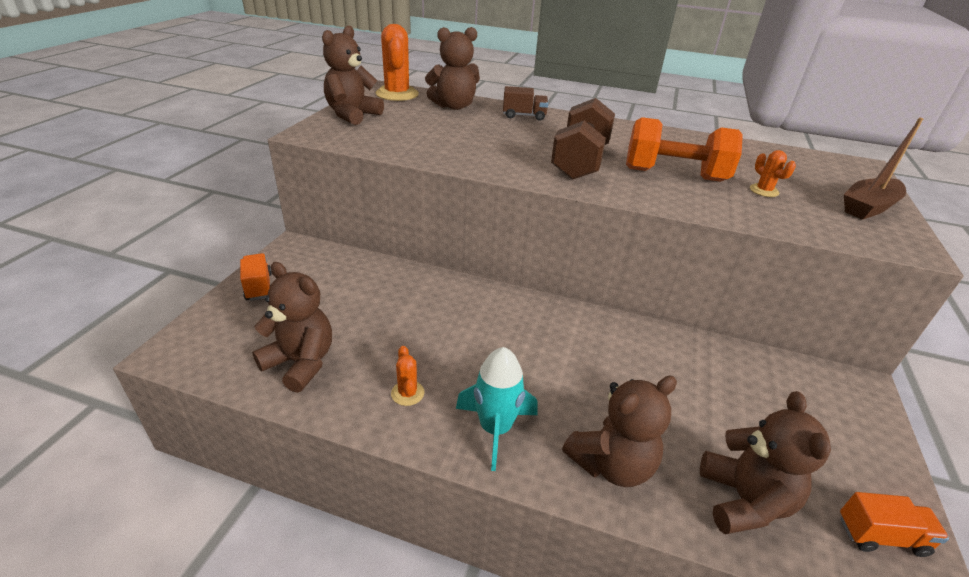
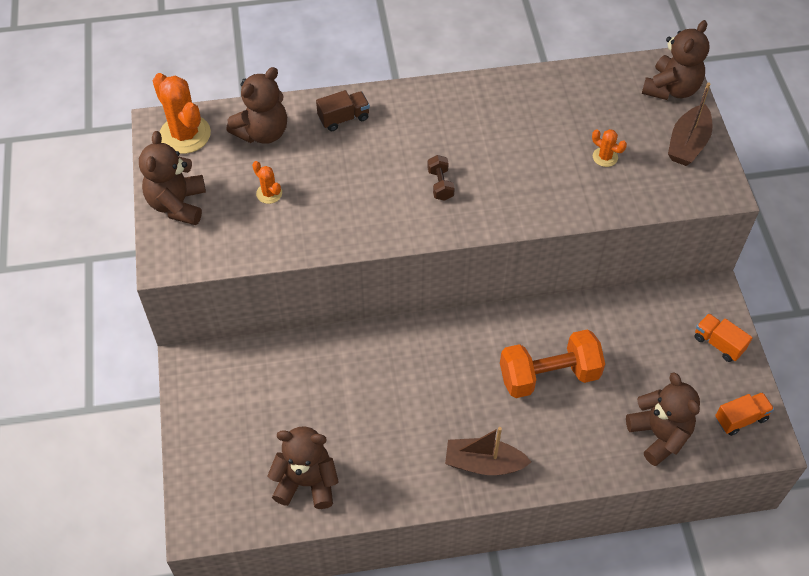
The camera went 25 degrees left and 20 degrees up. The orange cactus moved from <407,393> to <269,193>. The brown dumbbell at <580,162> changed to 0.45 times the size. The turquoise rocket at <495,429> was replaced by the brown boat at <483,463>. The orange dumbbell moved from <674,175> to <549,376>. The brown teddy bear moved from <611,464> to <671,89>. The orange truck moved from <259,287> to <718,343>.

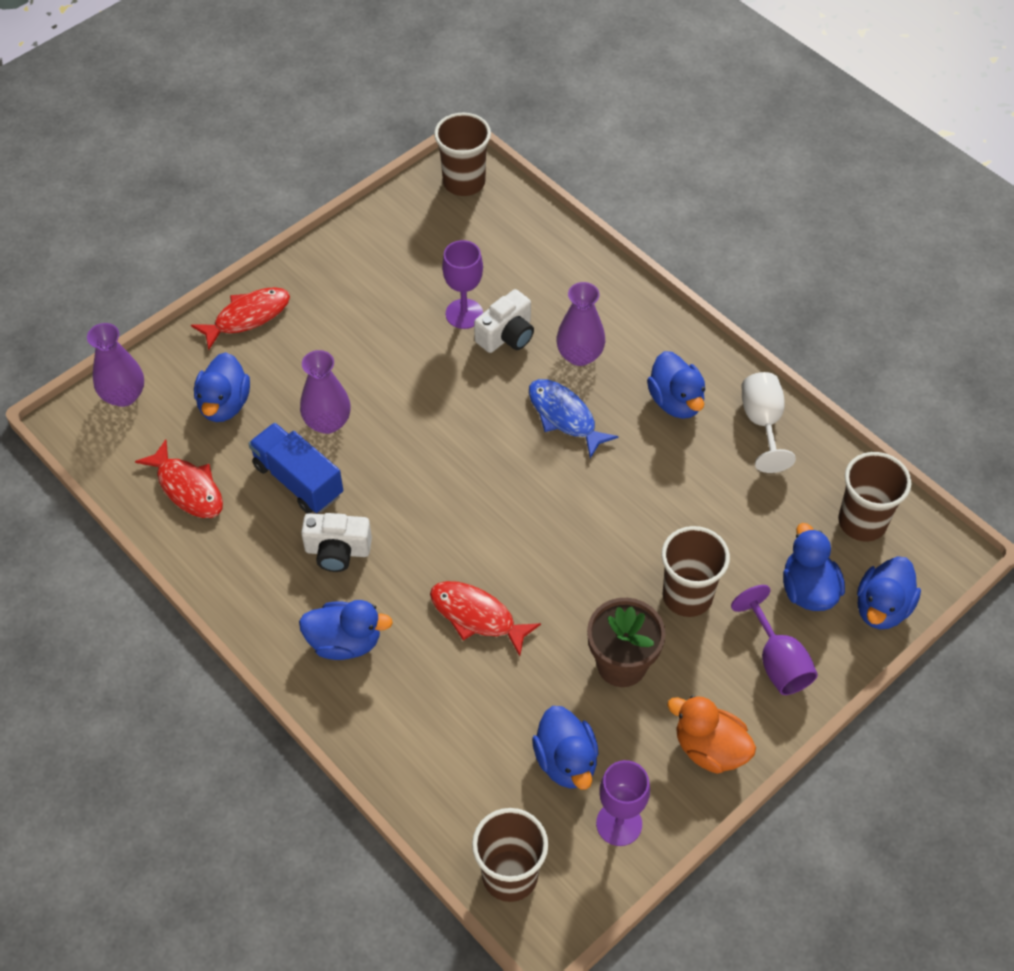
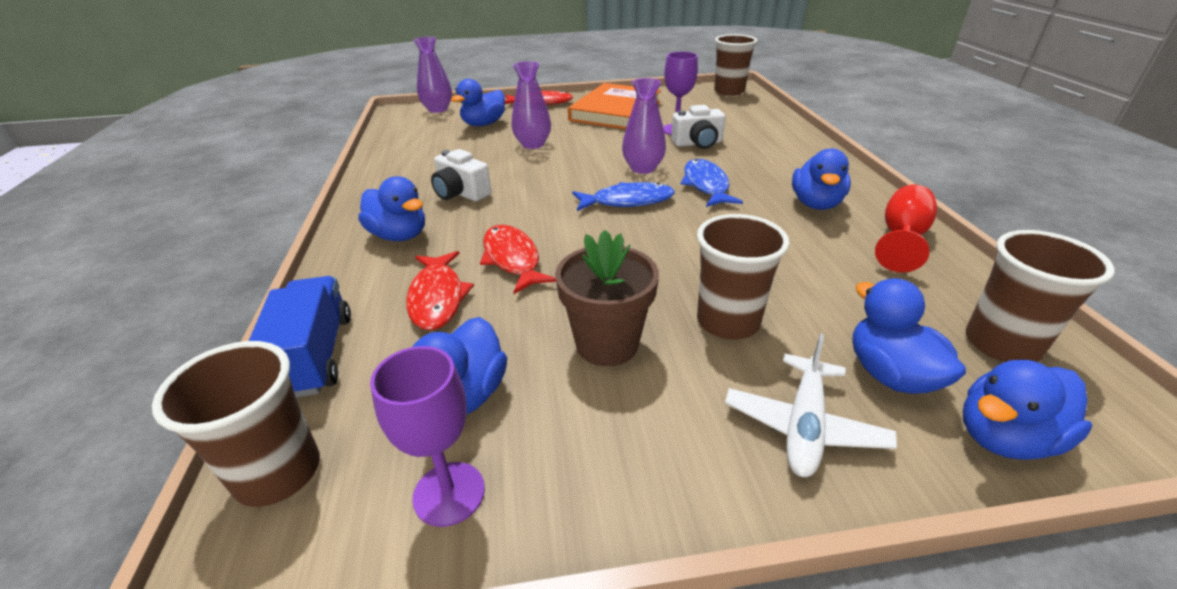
The camera went 35 degrees right and 20 degrees down. The blue truck moved from <298,480> to <315,355>. The red fish moved from <188,488> to <437,298>. The orange book at <615,111> appeared. The blue fish at <627,201> appeared. The purple vase moved from <579,355> to <643,168>. The purple goblet at <777,661> was replaced by the white plane at <803,425>. The blue duck at <808,589> turned 45 degrees counterclockwise. The white goblet at <762,423> became the red goblet at <901,238>. The orange duck at <709,748> disappeared.

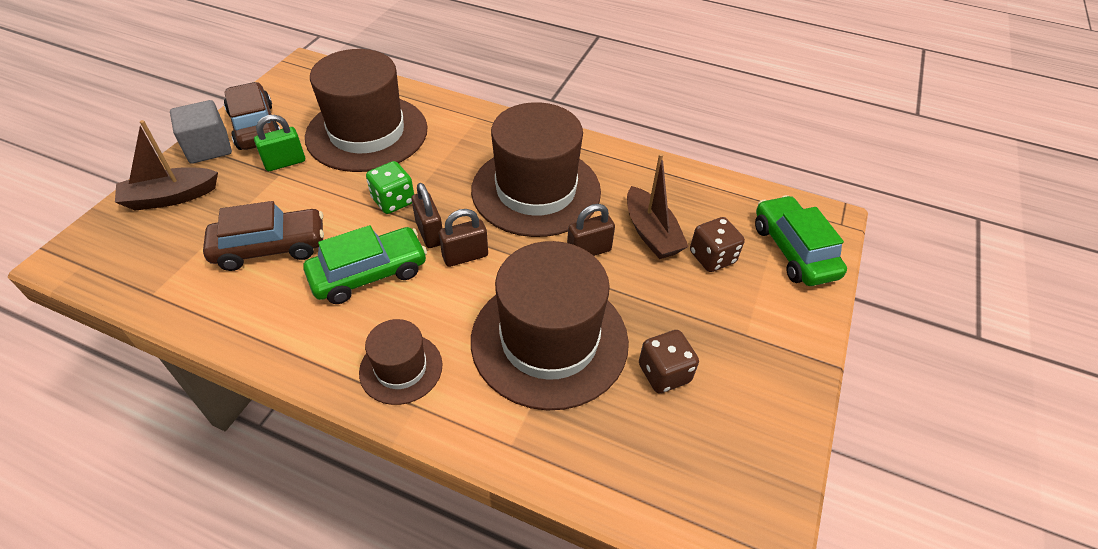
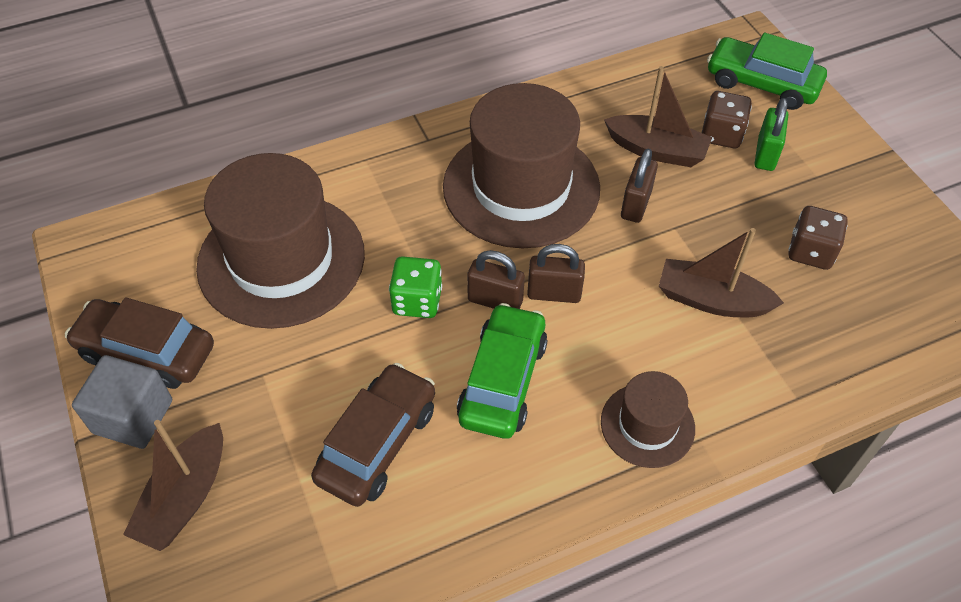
The camera went 45 degrees left and 5 degrees up. The brown padlock at <465,256> turned 75 degrees clockwise. The brown hat at <549,340> was replaced by the brown boat at <711,300>. The green padlock moved from <285,162> to <765,154>.

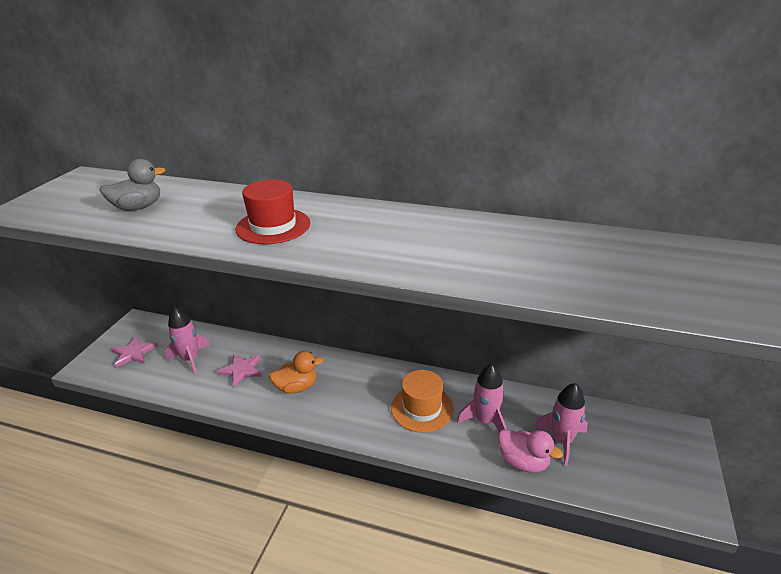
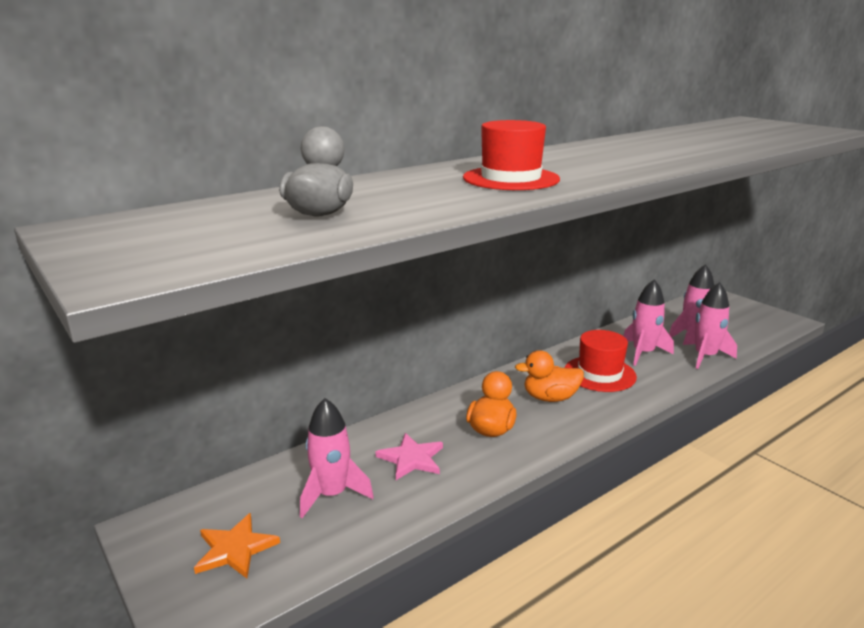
The camera went 55 degrees left and 10 degrees down. The pink star at <133,353> became the orange star at <235,549>. The orange duck at <550,398> appeared. The orange hat at <422,408> became the red hat at <599,374>. The pink duck at <523,462> was replaced by the pink rocket at <705,357>.

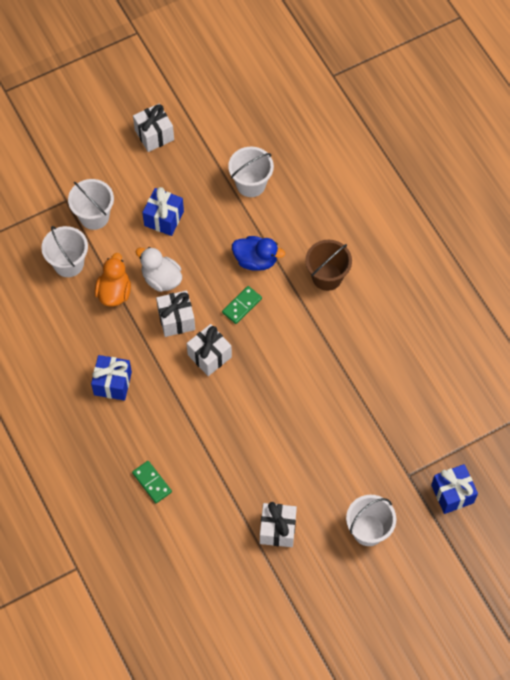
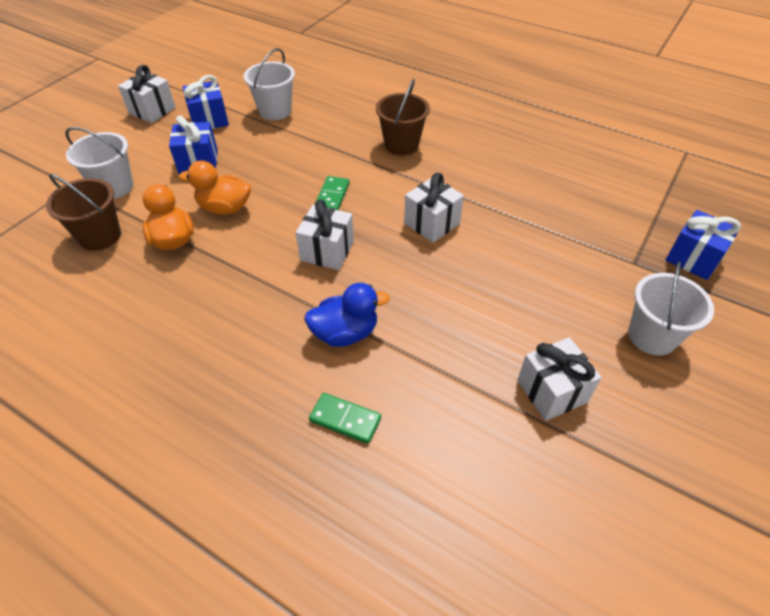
The camera went 30 degrees left and 15 degrees down. The white bucket at <68,263> became the brown bucket at <100,236>. The white duck at <161,279> became the orange duck at <225,208>. The blue gift moved from <112,383> to <209,120>. The blue duck moved from <256,260> to <345,333>. The white gift moved from <176,320> to <432,223>.

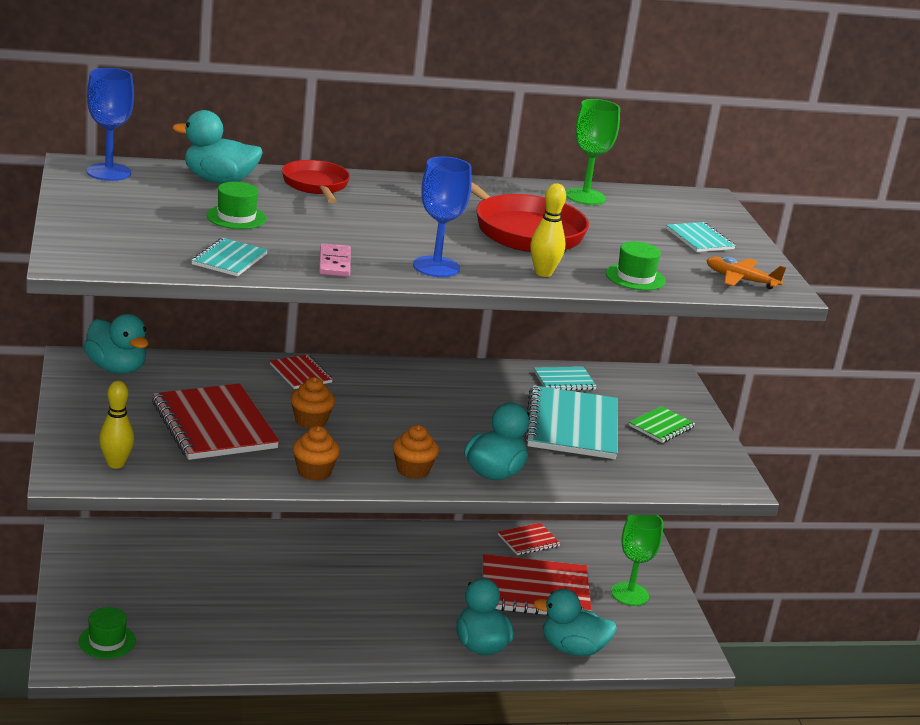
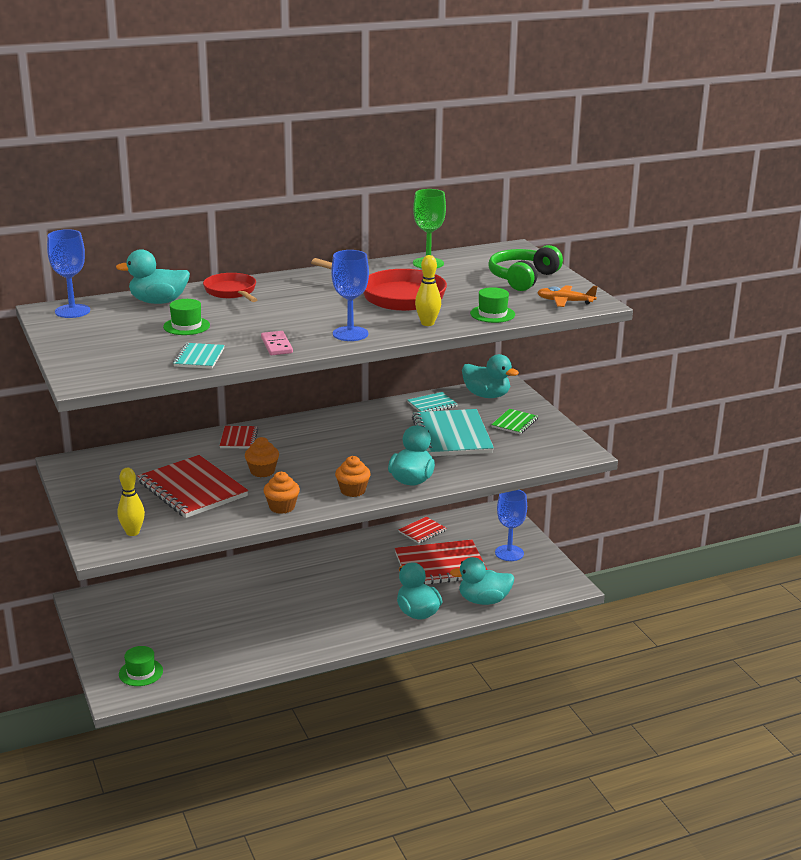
The camera went 10 degrees left and 0 degrees up. The red notebook at <300,373> turned 45 degrees clockwise. The turquoise duck moved from <116,368> to <486,395>. The turquoise notebook at <700,239> was replaced by the green headphones at <523,278>. The green goblet at <630,594> became the blue goblet at <509,553>.

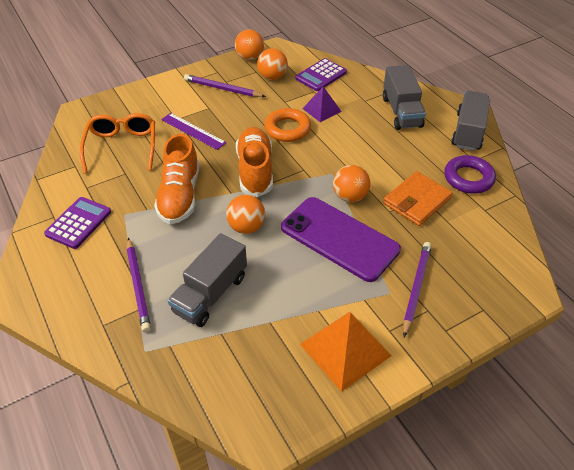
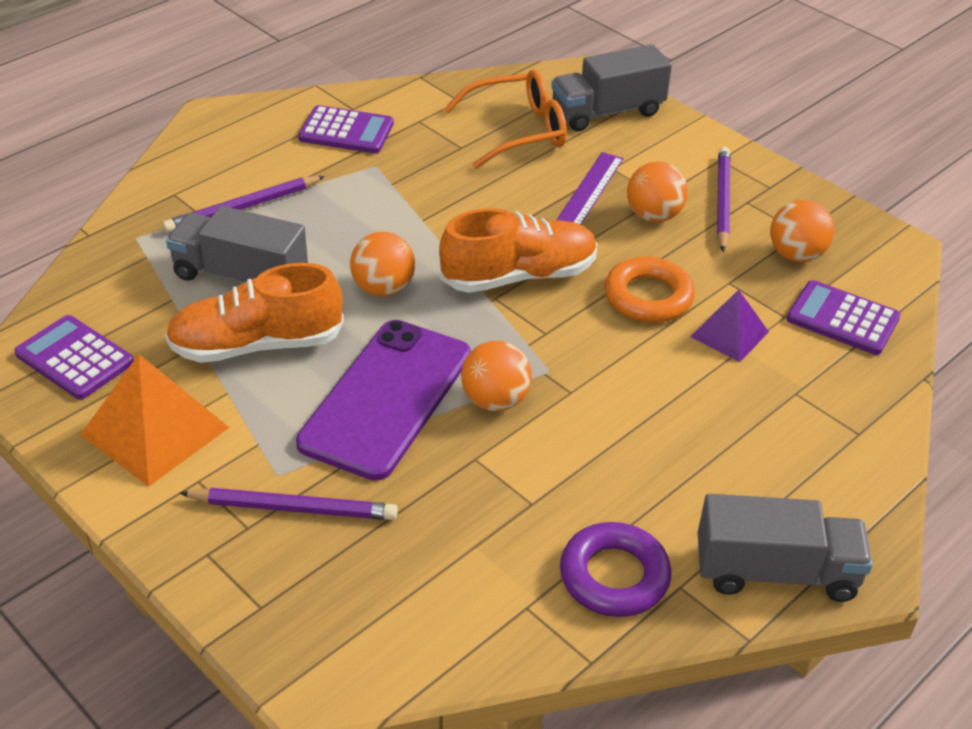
The camera went 75 degrees right and 5 degrees down. The purple calculator at <75,358> appeared. The orange shoe moved from <180,195> to <257,345>. The grey truck moved from <401,112> to <607,112>. The orange ball moved from <250,57> to <654,215>. The orange wallet at <417,201> disappeared.

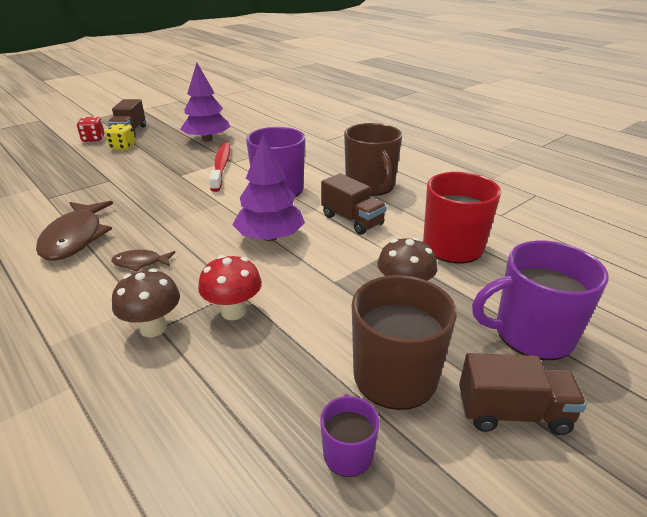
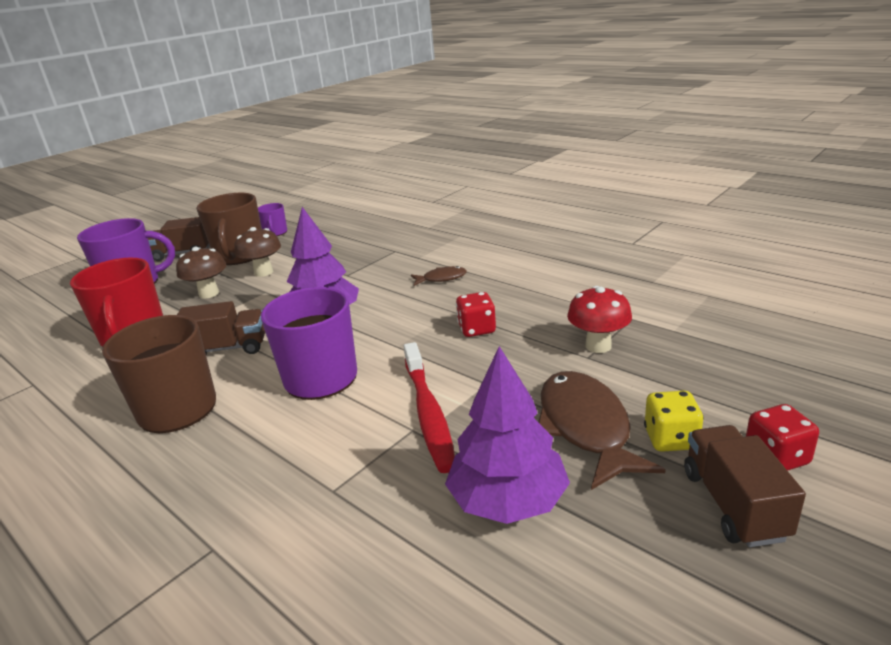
The camera went 175 degrees right and 5 degrees down. The brown truck at <352,220> turned 135 degrees clockwise. The brown mushroom moved from <153,328> to <264,272>. The red dice at <477,329> appeared. The brown fish moved from <75,238> to <586,427>. The red mushroom moved from <233,312> to <598,346>.

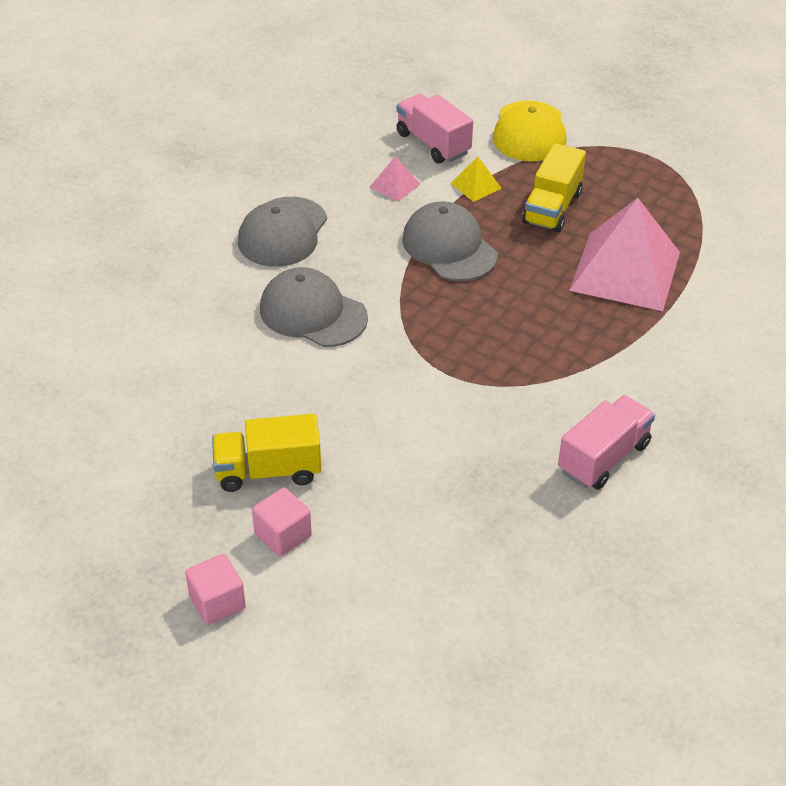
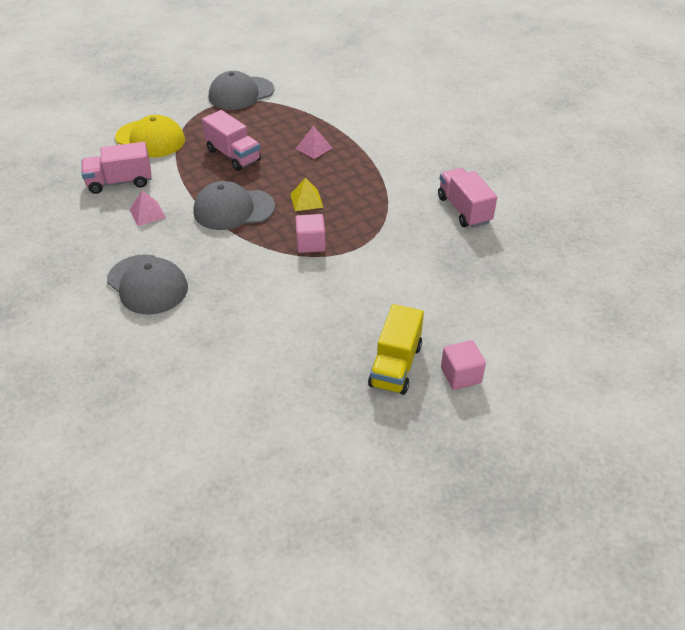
The camera went 65 degrees left and 0 degrees up. The yellow truck at <552,208> became the pink truck at <233,155>. The grey cap moved from <313,313> to <241,93>. The yellow pyramid moved from <476,186> to <306,200>. The pink cube moved from <217,602> to <310,244>. The pink pyramid at <625,271> changed to 0.42 times the size.

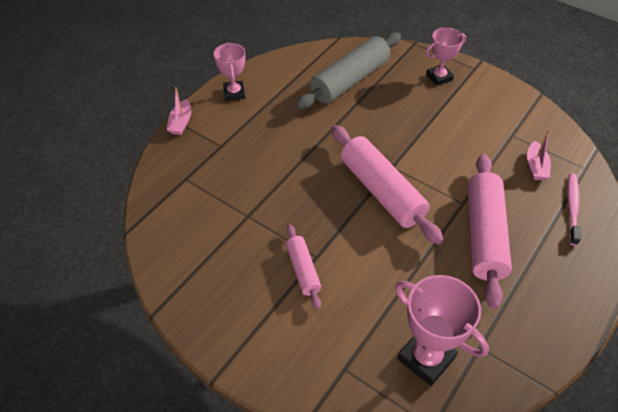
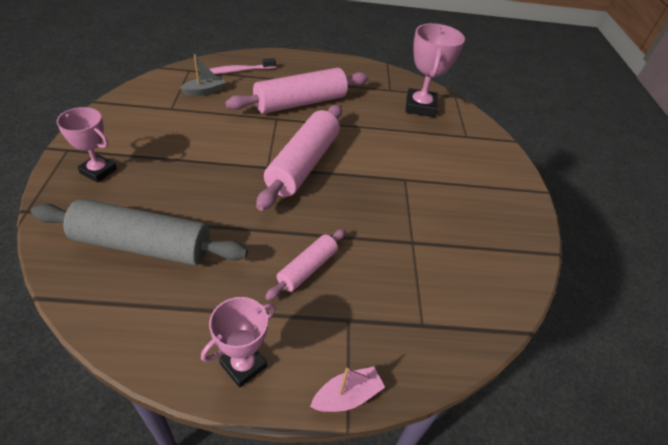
The camera went 130 degrees left and 5 degrees down. The pink boat at <535,167> became the grey boat at <205,91>. The pink rolling pin moved from <303,270> to <307,268>.

